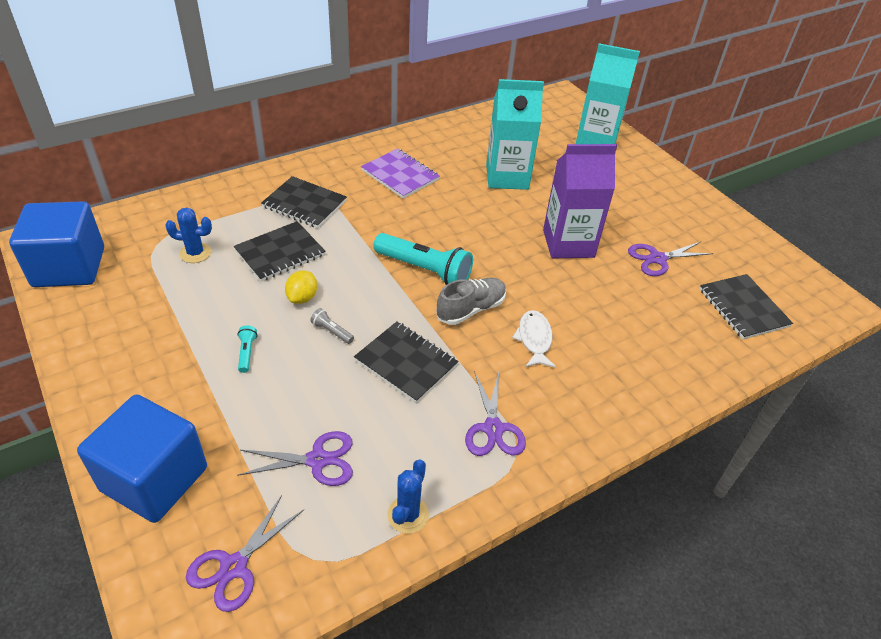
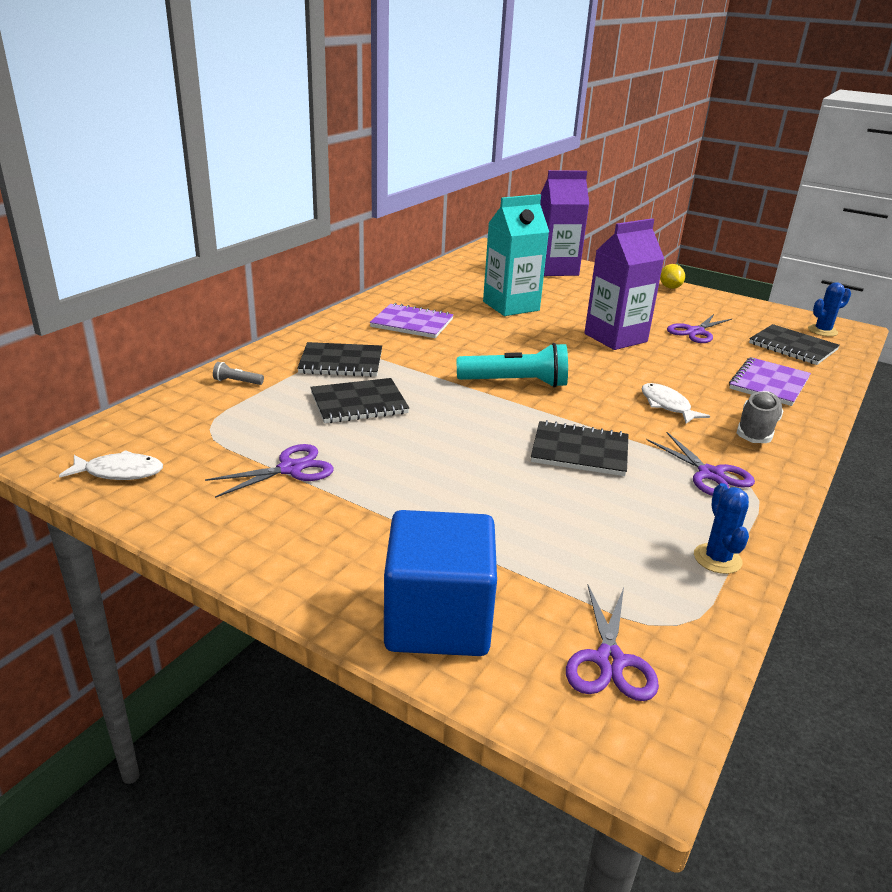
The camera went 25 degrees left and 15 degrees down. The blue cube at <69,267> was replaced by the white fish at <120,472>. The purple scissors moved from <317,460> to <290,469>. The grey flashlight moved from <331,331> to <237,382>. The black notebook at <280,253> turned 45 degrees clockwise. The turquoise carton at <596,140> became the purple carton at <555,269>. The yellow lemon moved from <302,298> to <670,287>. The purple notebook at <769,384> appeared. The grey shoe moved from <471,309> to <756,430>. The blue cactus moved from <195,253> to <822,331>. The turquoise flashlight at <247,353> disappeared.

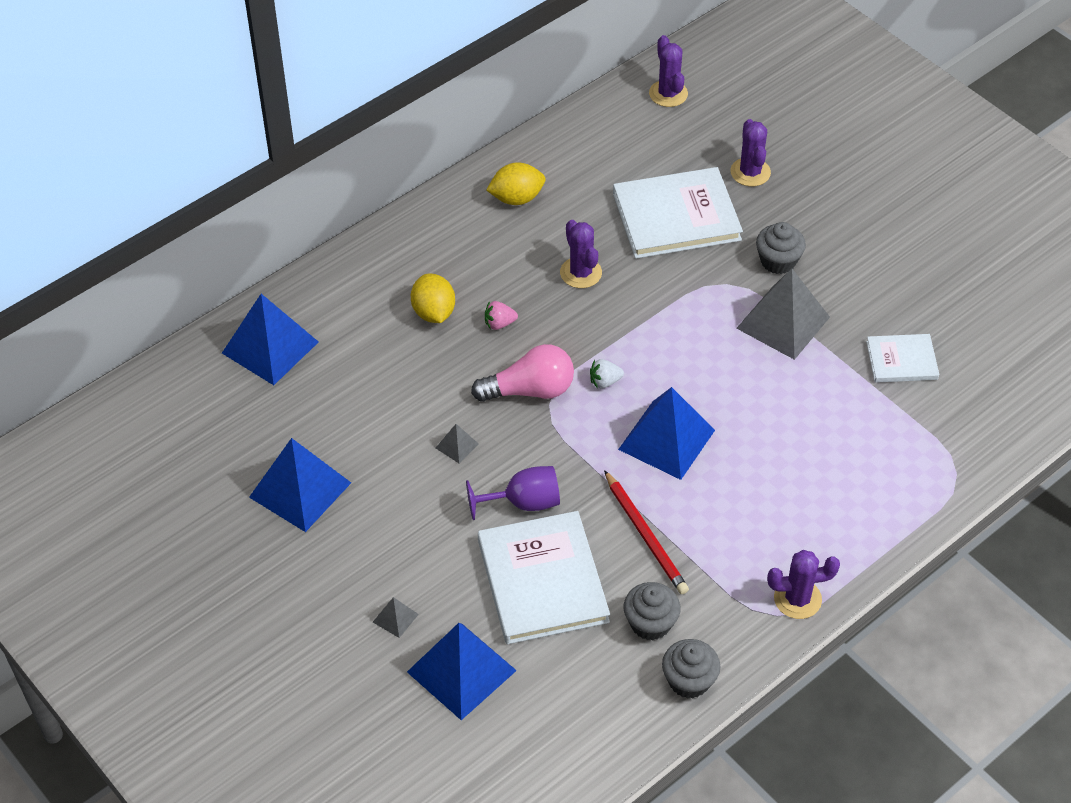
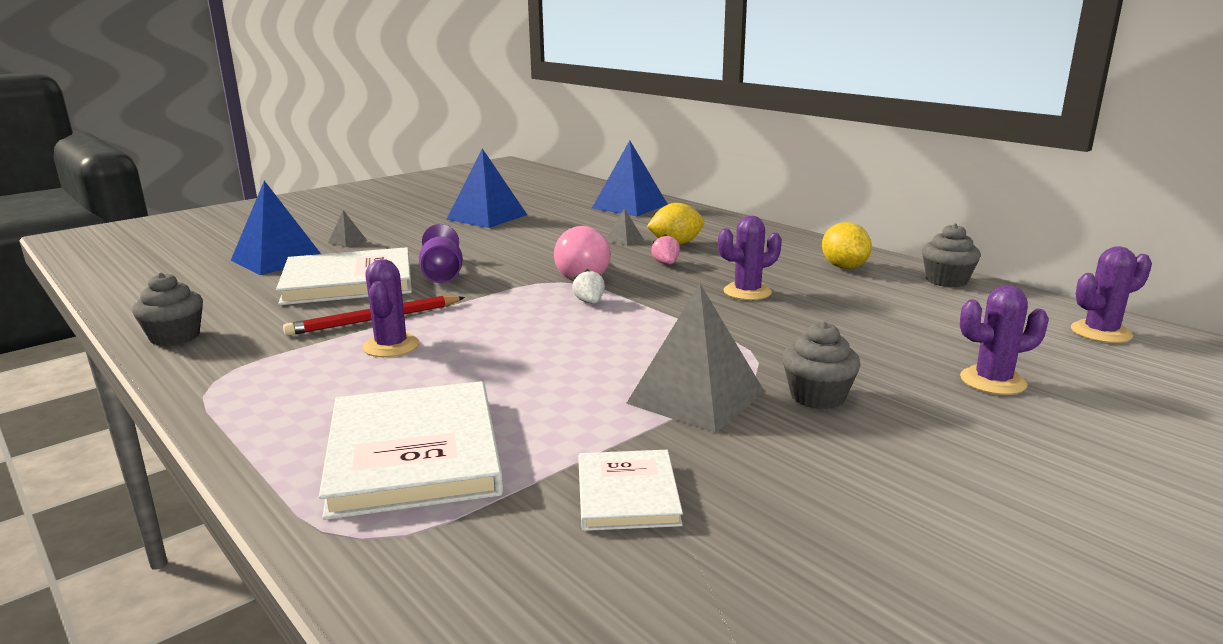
The camera went 90 degrees right and 30 degrees down. The white book moved from <676,216> to <414,453>. The purple cactus moved from <797,599> to <391,346>. The grey pyramid moved from <457,446> to <624,240>. The grey cupcake moved from <650,623> to <946,280>. The blue pyramid at <666,440> disappeared.

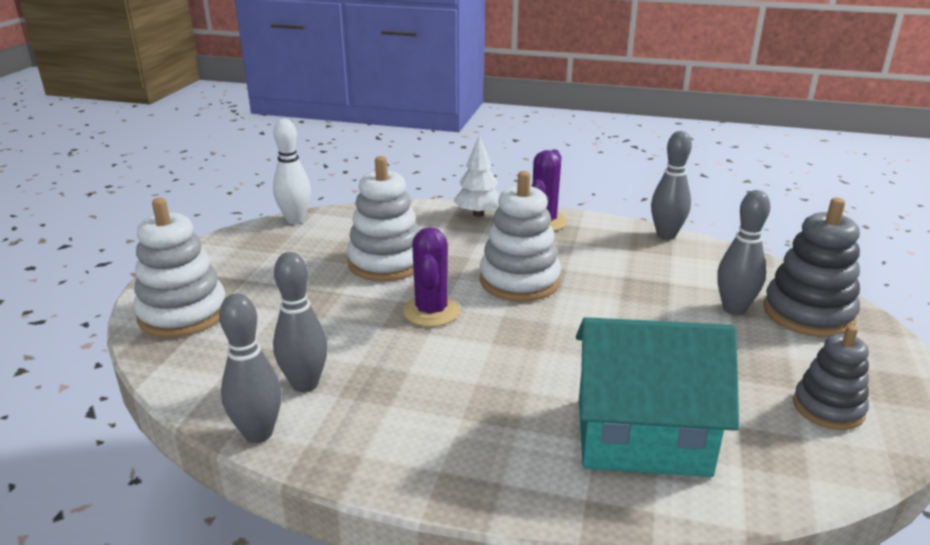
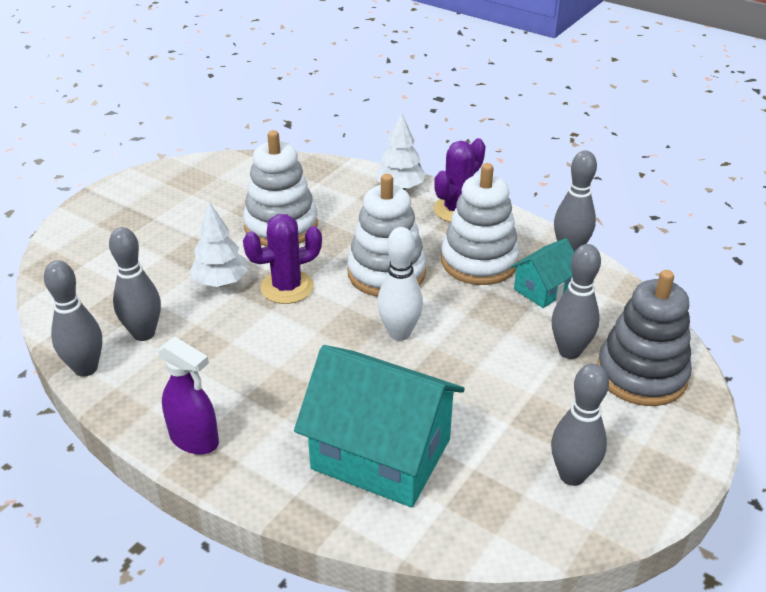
The camera went 20 degrees right and 10 degrees up. The purple spray bottle at <194,439> appeared. The white tree at <221,282> appeared. The purple cactus at <431,311> turned 45 degrees clockwise. The white bowling pin moved from <295,220> to <399,333>. The white stacking toy moved from <183,314> to <479,261>. The turquoise house at <543,289> appeared. The grey stacking toy at <828,408> was replaced by the grey bowling pin at <572,475>.

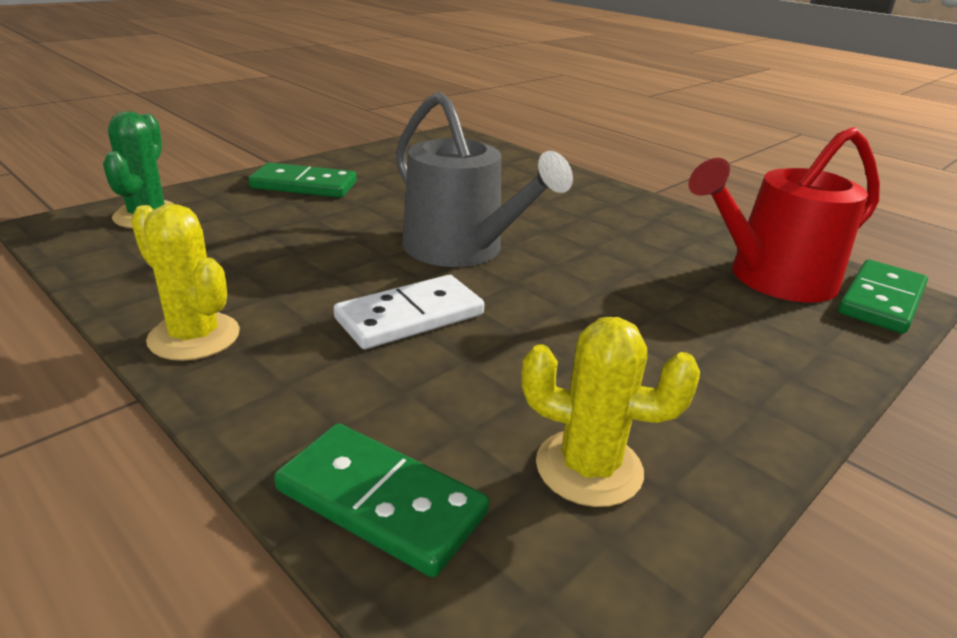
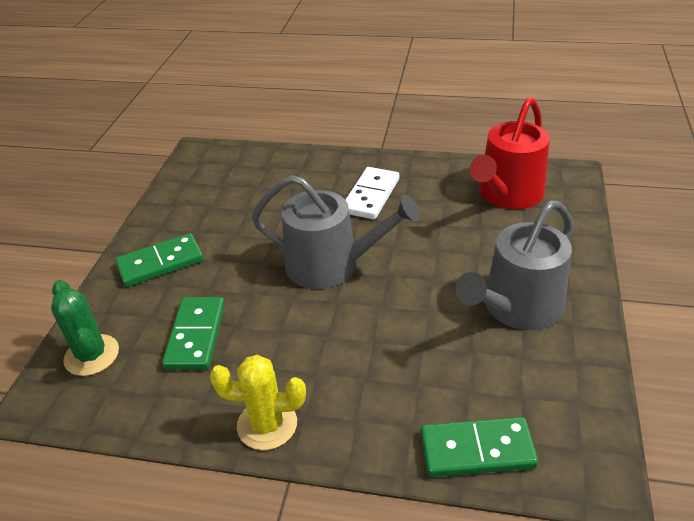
The camera went 30 degrees left and 10 degrees up. The green domino moved from <881,300> to <195,335>. The white domino moved from <410,316> to <370,196>. The grey watering can at <517,307> appeared. The yellow cactus at <589,468> disappeared.

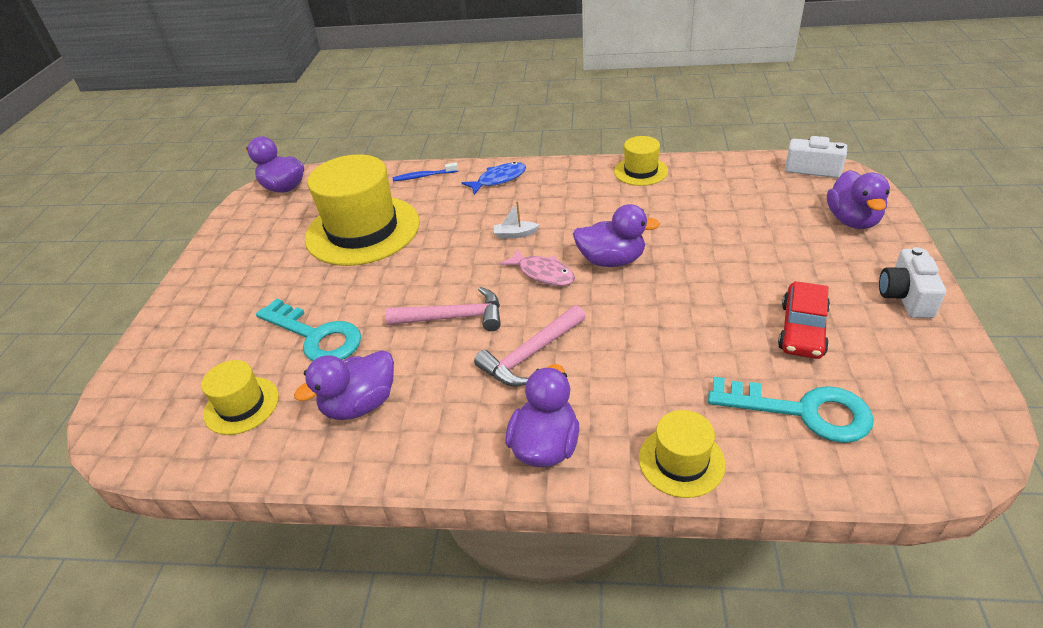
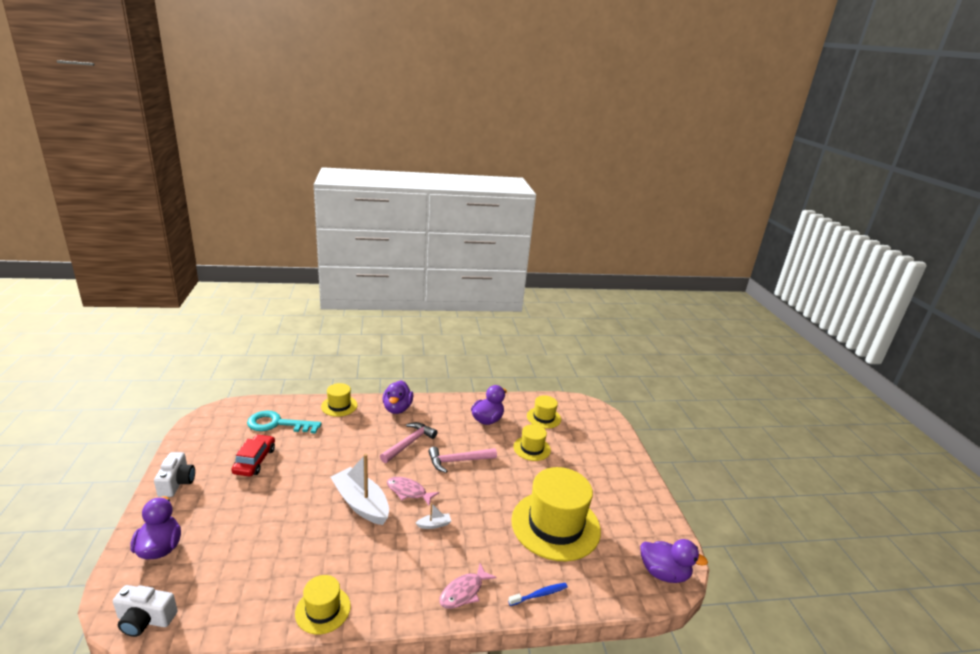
The camera went 160 degrees right and 15 degrees down. The purple duck at <611,260> was replaced by the white boat at <361,503>. The blue fish at <499,179> became the pink fish at <464,592>. The turquoise key at <316,336> was replaced by the yellow hat at <532,448>.

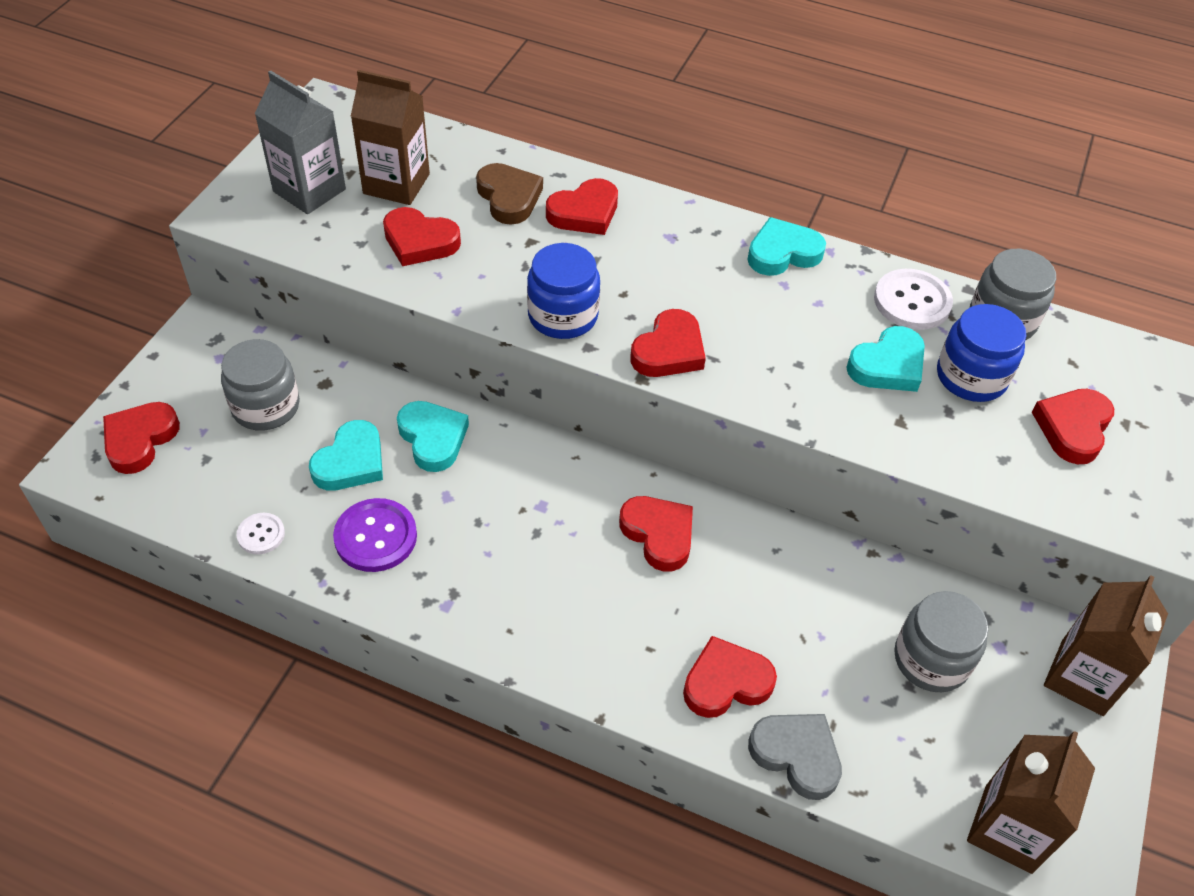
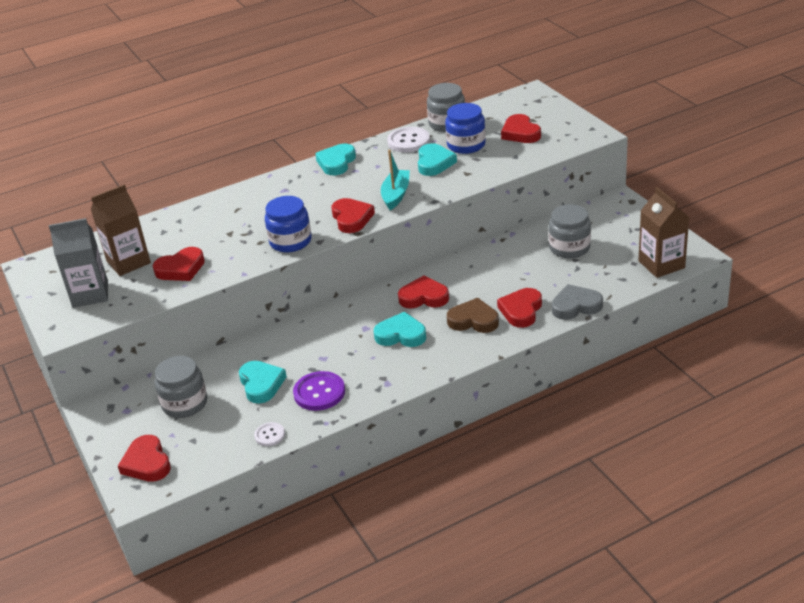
The camera went 45 degrees left and 15 degrees down. The turquoise heart moved from <433,438> to <401,335>. The turquoise boat at <396,195> appeared. The brown heart moved from <509,197> to <473,320>. The red heart at <584,212> disappeared. The brown carton at <1082,677> disappeared.

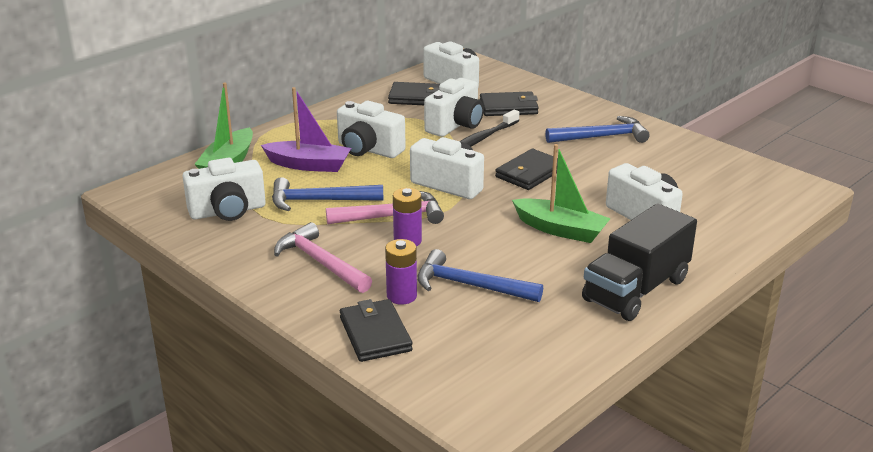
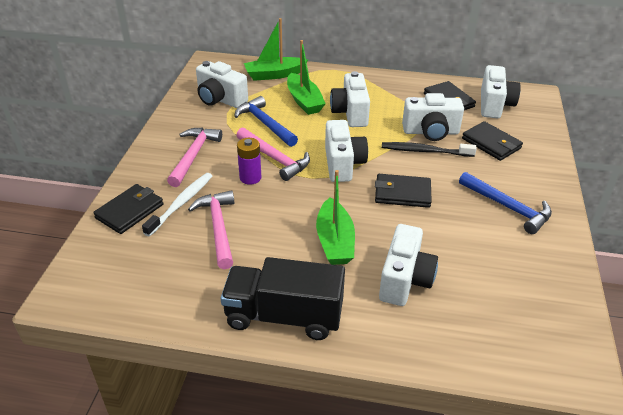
The camera went 55 degrees right and 10 degrees up. The purple battery at <401,296> was replaced by the white toothbrush at <181,203>. The blue hammer at <470,285> became the pink hammer at <218,227>. The purple boat at <308,165> became the green boat at <304,101>.

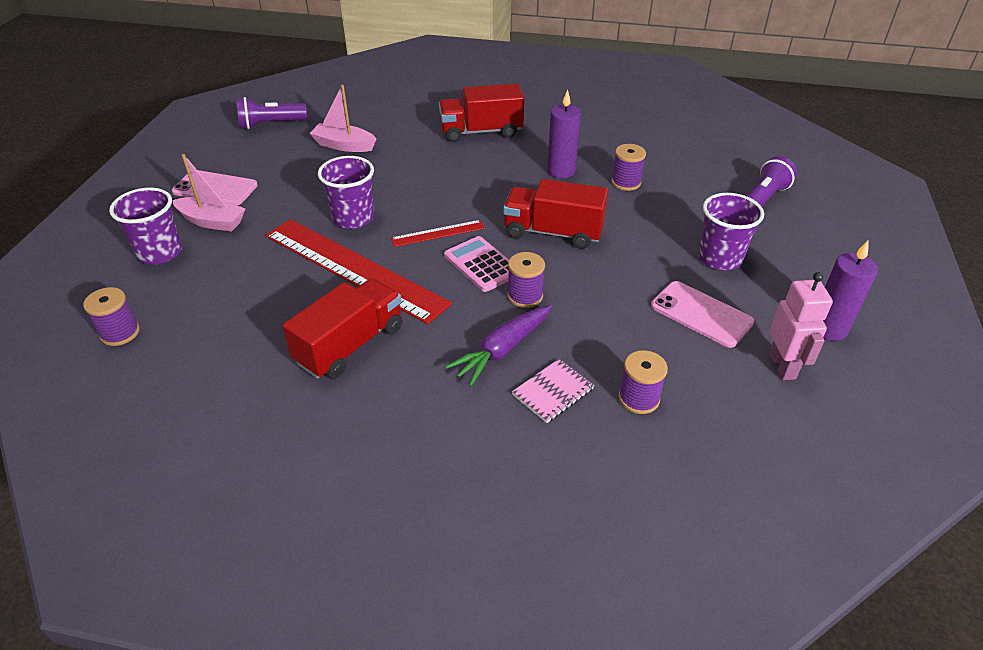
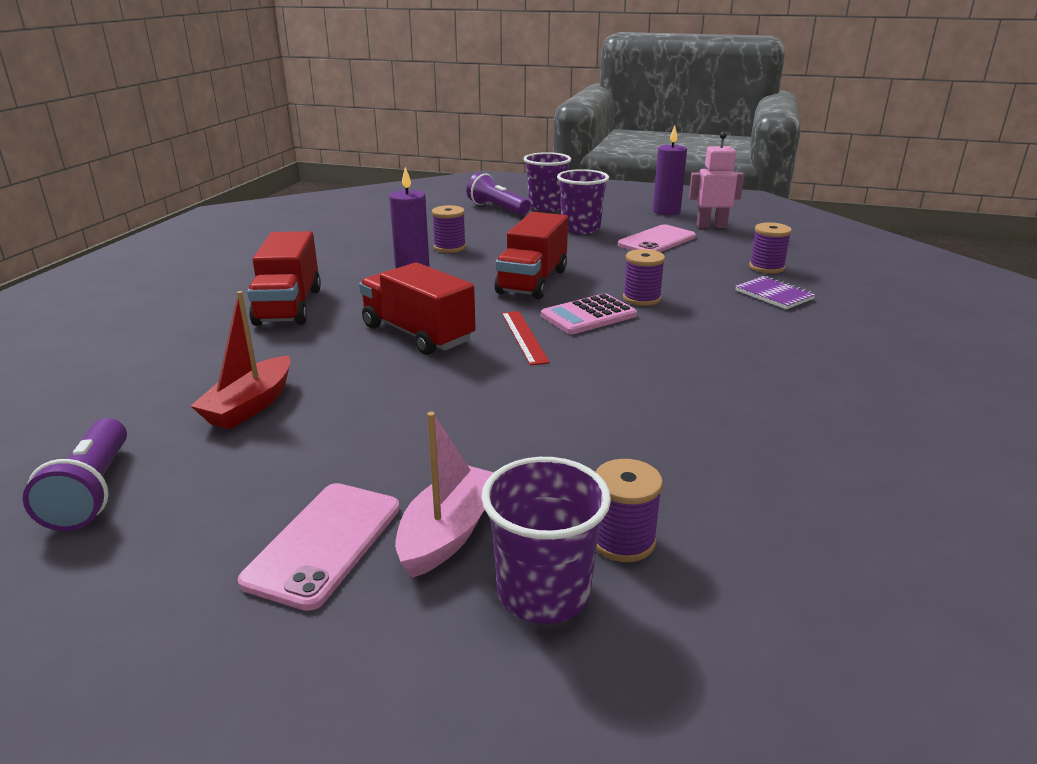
The camera went 85 degrees left and 15 degrees down. The pink boat at <344,145> became the red boat at <250,405>. The red truck moved from <350,345> to <417,334>. The purple cup moved from <353,218> to <546,207>. The purple spool moved from <120,333> to <622,540>. The pink notebook at <553,392> became the purple notebook at <774,295>. The red ruler at <354,268> disappeared. The purple carrot at <502,350> disappeared.

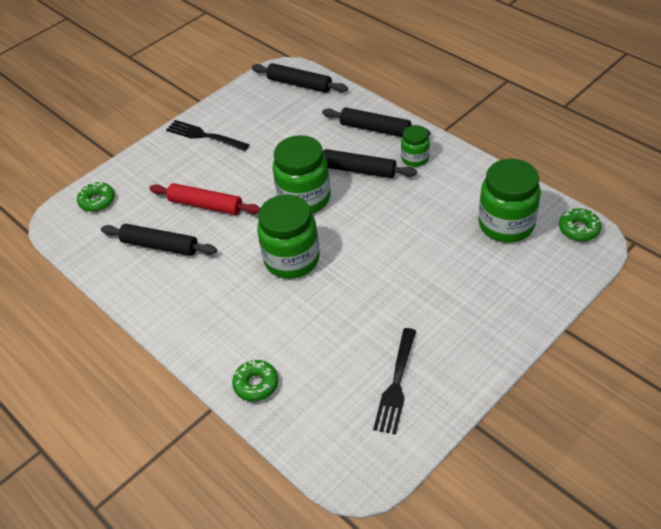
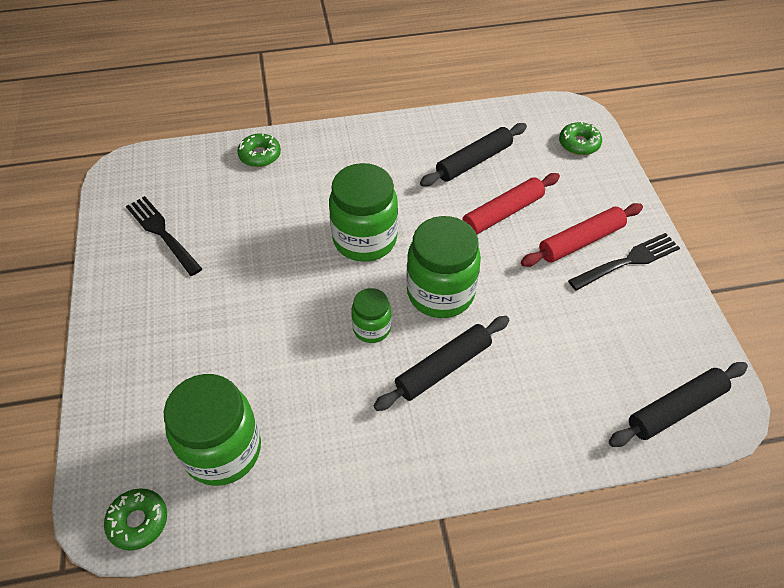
The camera went 120 degrees right and 5 degrees up. The green jar moved from <415,158> to <372,328>. The red rolling pin at <581,241> appeared. The black rolling pin at <375,129> disappeared.

